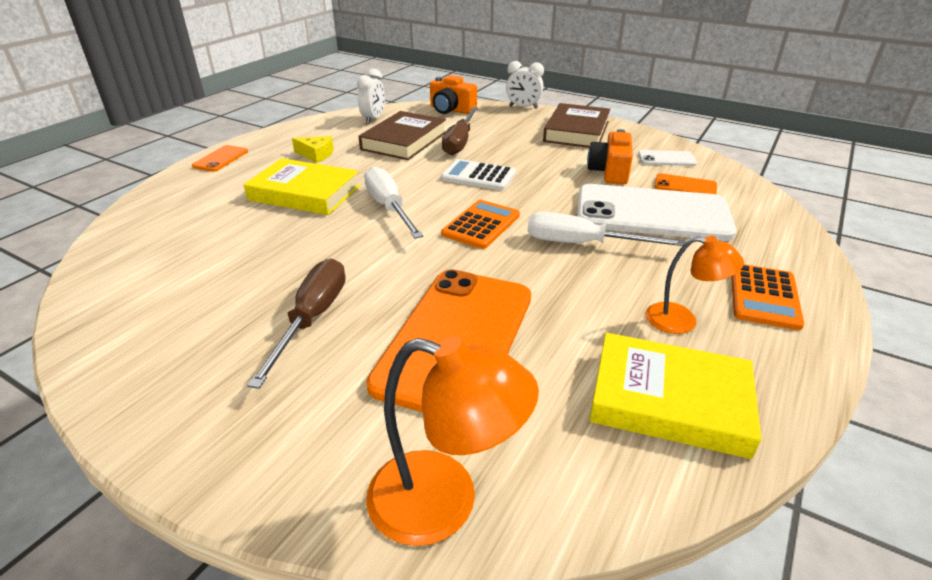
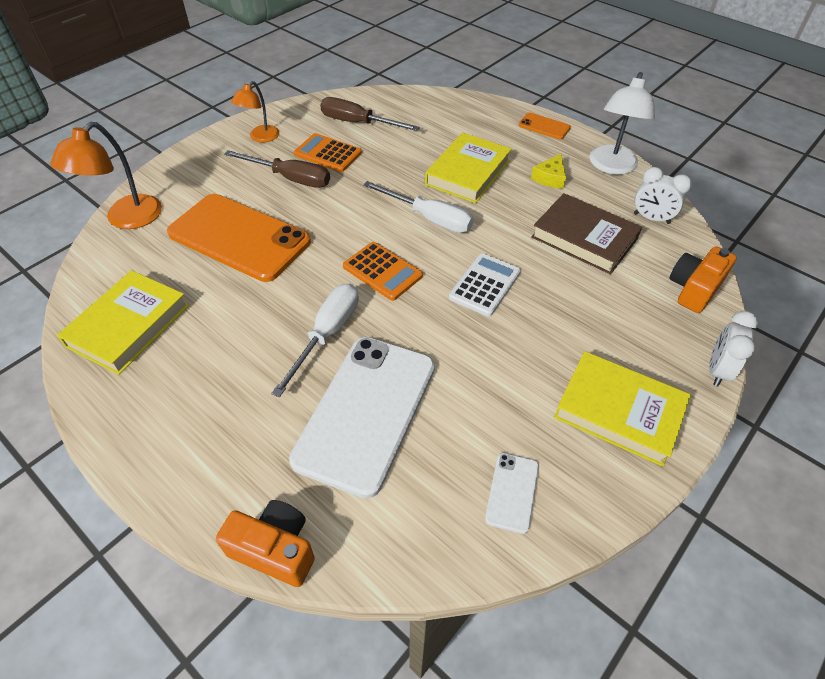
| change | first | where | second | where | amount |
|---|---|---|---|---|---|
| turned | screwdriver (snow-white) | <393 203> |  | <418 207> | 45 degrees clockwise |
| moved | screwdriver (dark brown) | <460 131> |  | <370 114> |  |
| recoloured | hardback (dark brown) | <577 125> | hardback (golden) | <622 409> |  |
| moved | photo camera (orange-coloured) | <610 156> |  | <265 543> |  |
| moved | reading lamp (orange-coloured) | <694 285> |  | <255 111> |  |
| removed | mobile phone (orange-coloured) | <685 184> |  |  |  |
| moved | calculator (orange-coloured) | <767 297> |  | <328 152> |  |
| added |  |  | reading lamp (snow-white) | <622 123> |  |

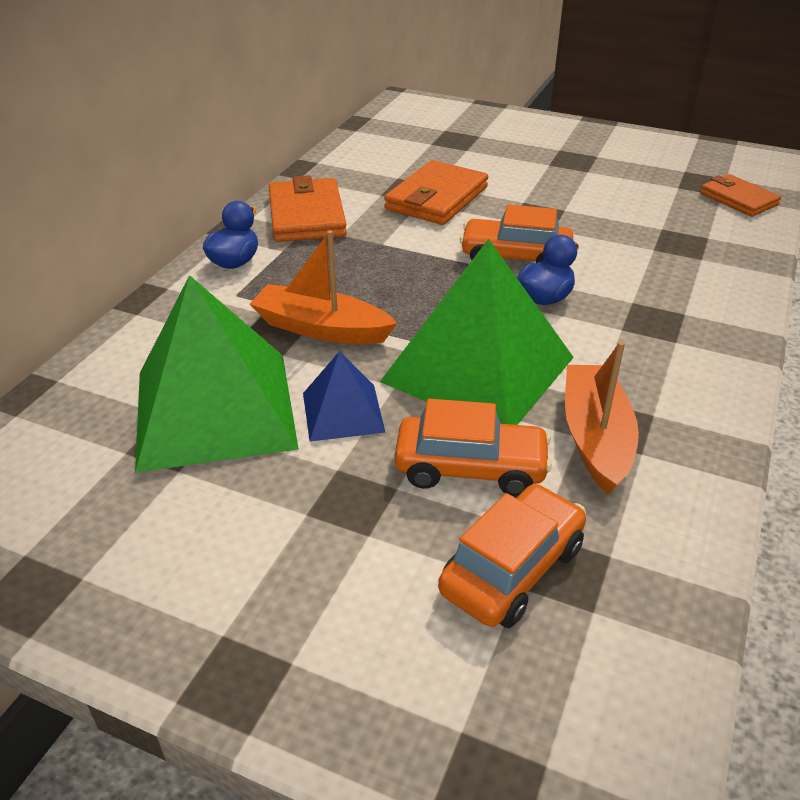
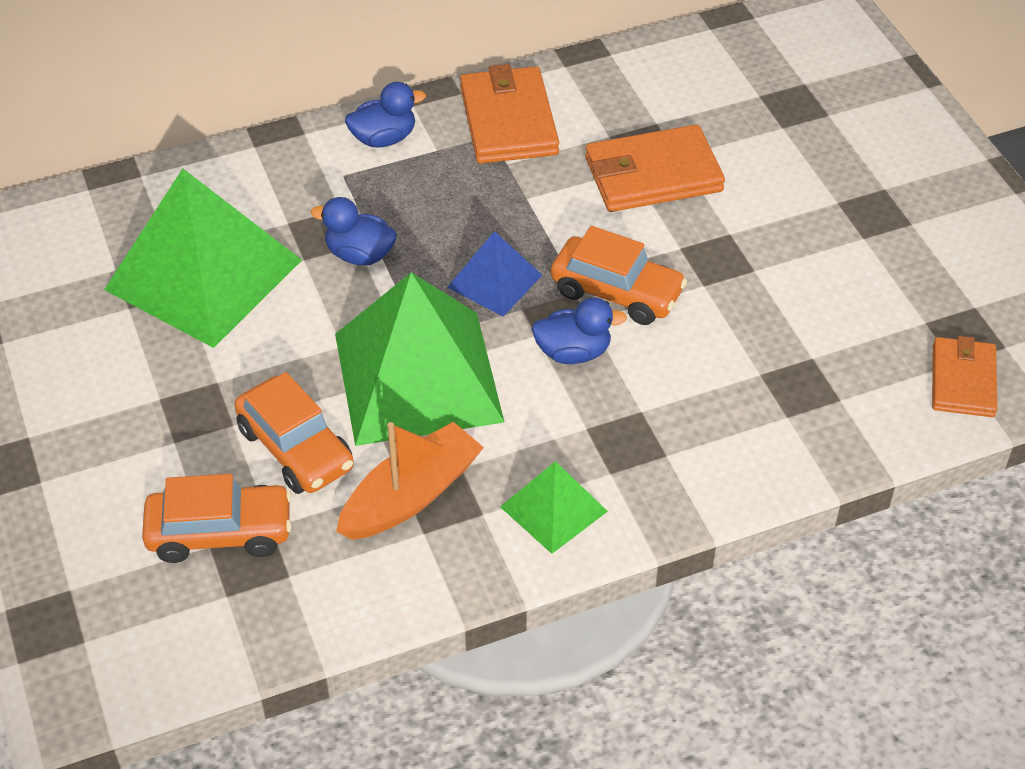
| change | first | where | second | where | amount |
|---|---|---|---|---|---|
| replaced | boat (orange-coloured) | <324 287> | rubber duck (blue) | <354 231> |  |
| turned | wallet (orange-coloured) | <308 208> |  | <509 114> | 45 degrees counterclockwise |
| moved | solid pyramid (blue) | <344 396> |  | <494 274> |  |
| turned | toy car (orange-coloured) | <516 233> |  | <619 275> | 150 degrees clockwise |
| added |  |  | solid pyramid (emerald) | <554 507> |  |

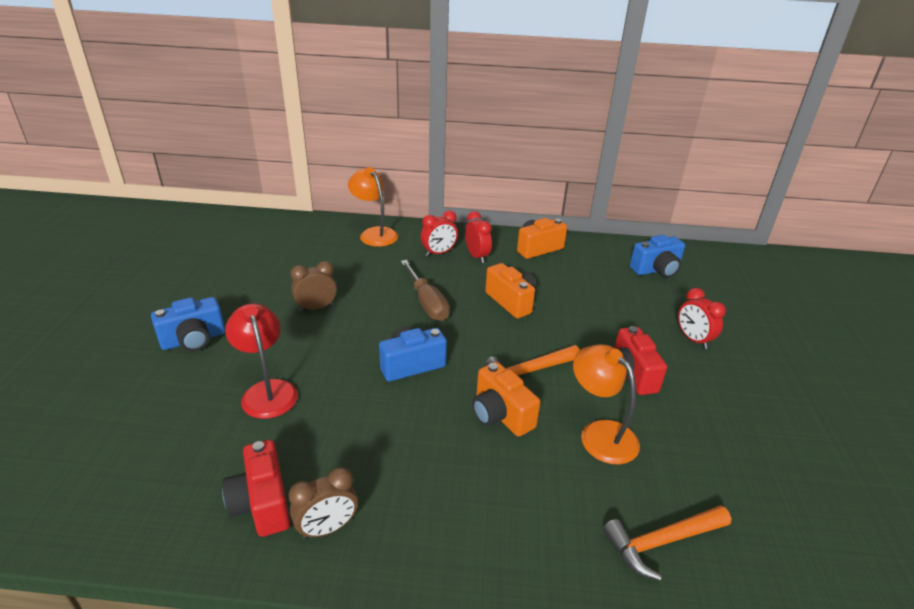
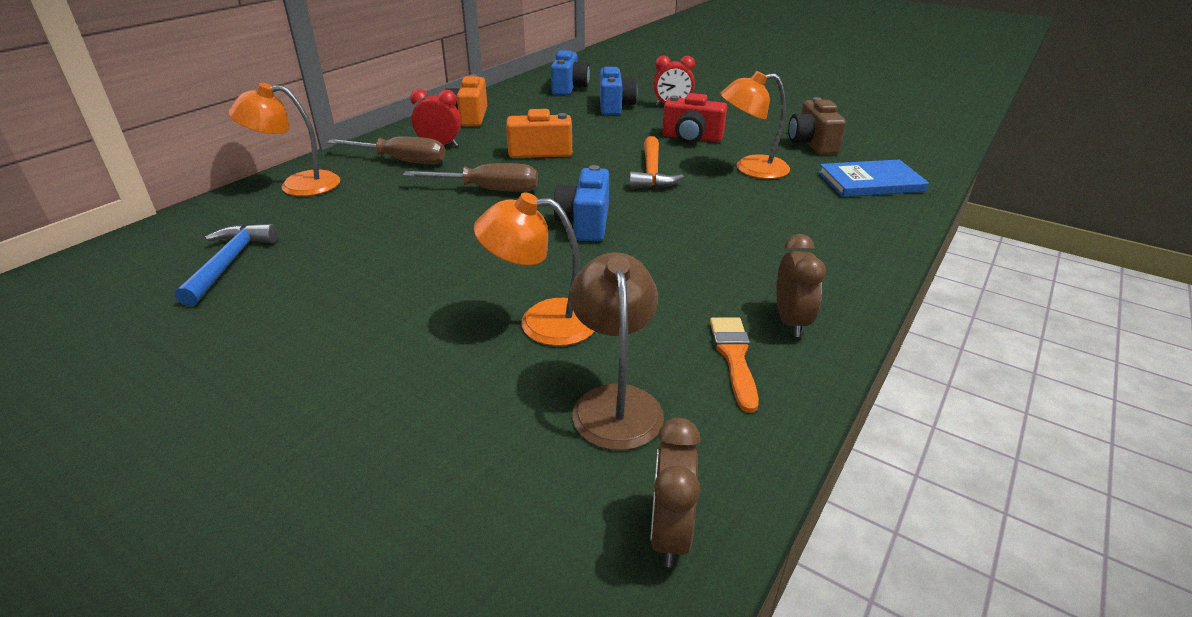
| change | first | where | second | where | amount |
|---|---|---|---|---|---|
| moved | photo camera (blue) | <188 324> |  | <619 91> |  |
| replaced | photo camera (scarlet) | <256 488> | paint brush (orange-coloured) | <734 365> |  |
| recoloured | reading lamp (scarlet) | <261 361> | reading lamp (orange-coloured) | <534 269> |  |
| moved | bedside clock (dark brown) | <313 286> |  | <675 492> |  |
| replaced | bedside clock (scarlet) | <439 233> | screwdriver (dark brown) | <386 150> |  |
| removed | photo camera (orange-coloured) | <506 399> |  |  |  |
| replaced | carpenter's hammer (orange-coloured) | <667 543> | hardback (blue) | <873 178> |  |
| added |  |  | carpenter's hammer (blue) | <226 265> |  |
| added |  |  | reading lamp (dark brown) | <617 351> |  |
| added |  |  | photo camera (dark brown) | <817 126> |  |

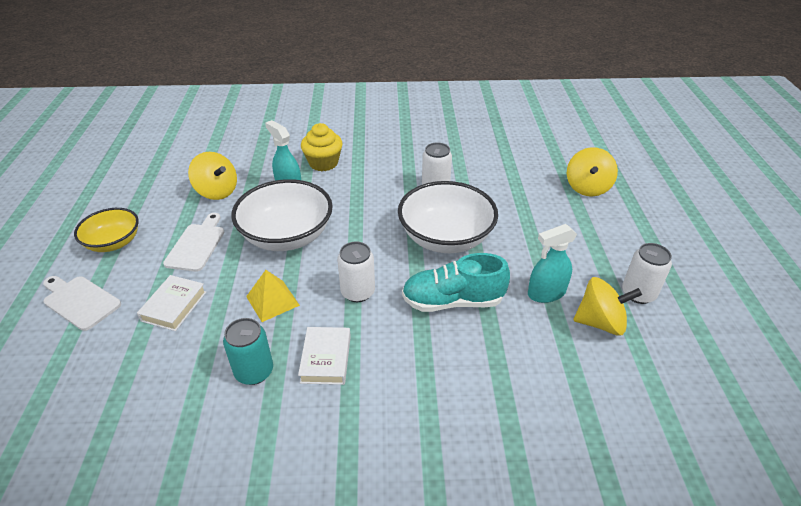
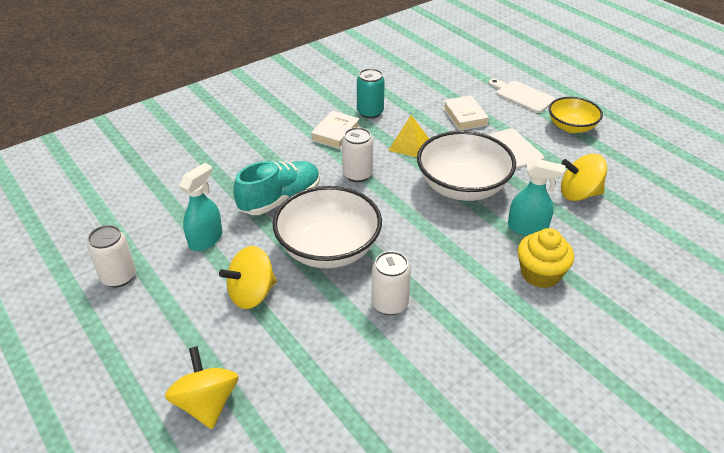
| change | first | where | second | where | amount |
|---|---|---|---|---|---|
| turned | chopping board (snow-white) | <82 303> |  | <522 95> | 135 degrees counterclockwise |
| turned | hardback (snow-white) | <324 356> |  | <335 130> | 60 degrees clockwise |
| moved | toy top (golden) | <607 306> |  | <248 277> |  |

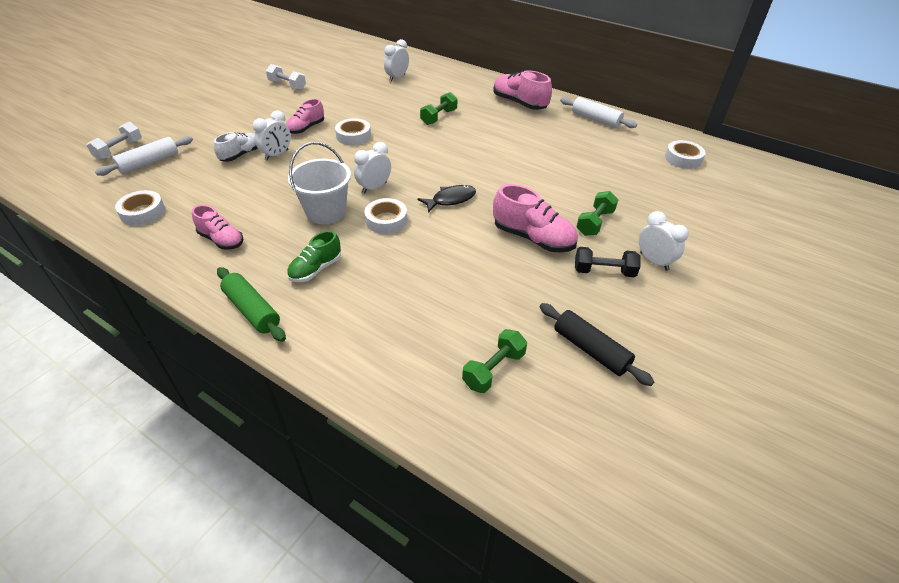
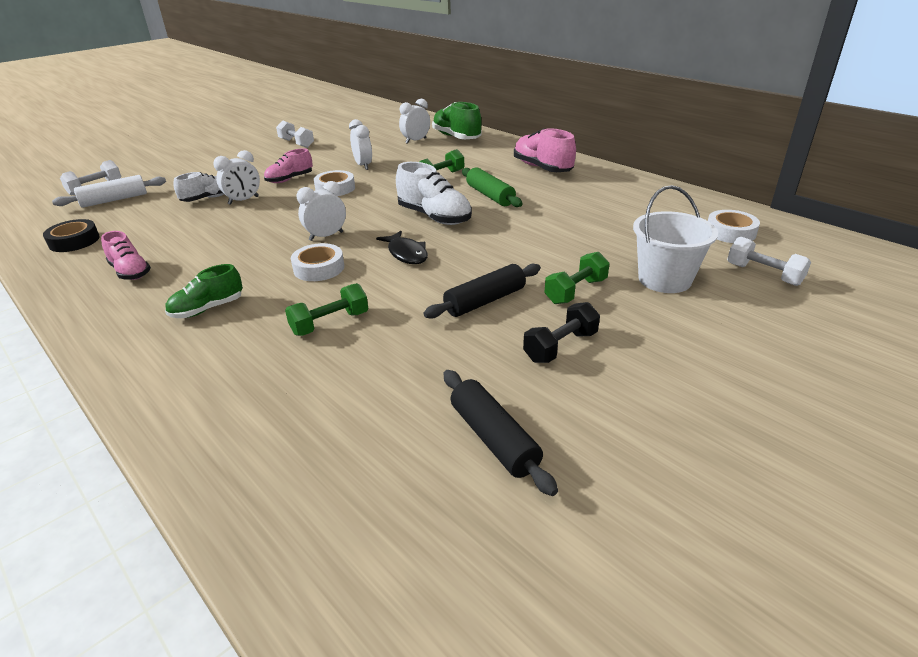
| change | first | where | second | where | amount |
|---|---|---|---|---|---|
| recoloured | tape (snow-white) | <140 208> | tape (jet-black) | <71 235> |  |
| moved | rolling pin (emerald) | <251 304> |  | <492 187> |  |
| moved | pail (snow-white) | <319 183> |  | <675 239> |  |
| turned | fish (jet-black) | <447 199> |  | <402 247> | 75 degrees clockwise |
| moved | dumbbell (emerald) | <494 361> |  | <326 309> |  |
| replaced | shoe (rosy) | <535 218> | rolling pin (jet-black) | <482 291> |  |
| removed | rolling pin (snow-white) | <598 112> |  |  |  |
| turned | dumbbell (jet-black) | <608 262> |  | <561 332> | 60 degrees counterclockwise |
| moved | bedside clock (snow-white) | <664 241> |  | <360 144> |  |
| added |  |  | shoe (snow-white) | <434 193> |  |
| added |  |  | shoe (emerald) | <457 120> |  |
| added |  |  | dumbbell (snow-white) | <769 261> |  |

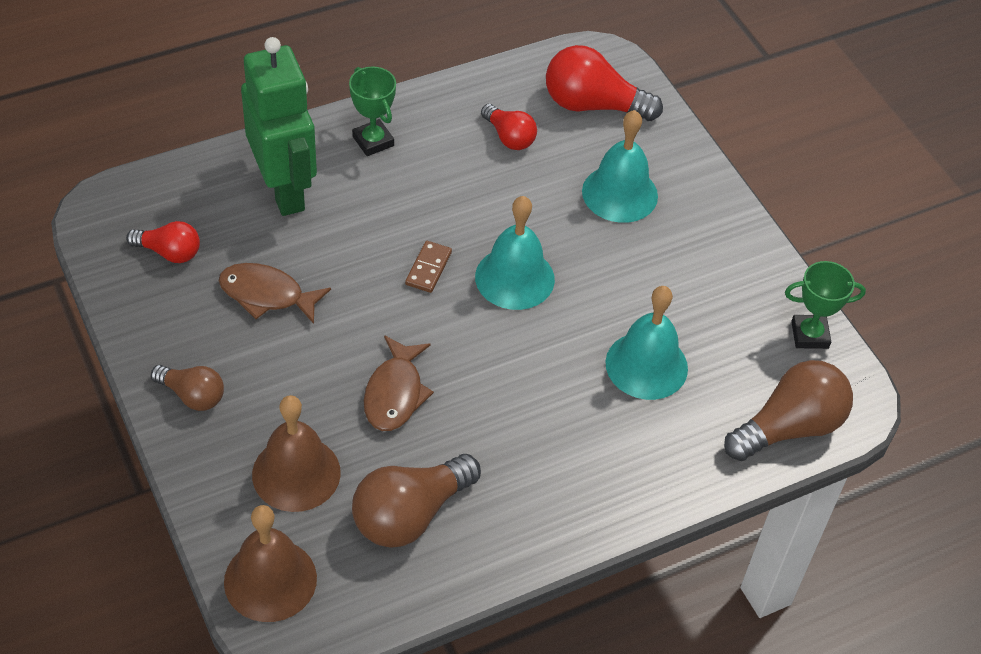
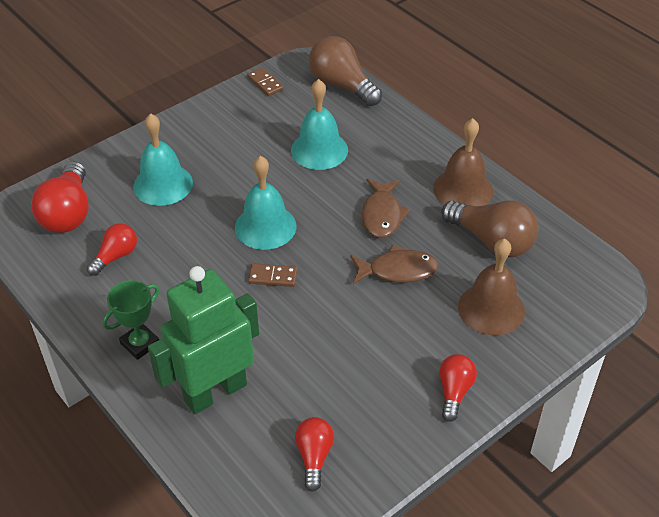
| change | first | where | second | where | amount |
|---|---|---|---|---|---|
| recoloured | bulb (dark brown) | <187 388> | bulb (scarlet) | <458 388> |  |
| moved | fish (dark brown) | <275 293> |  | <386 208> |  |
| moved | hand bell (dark brown) | <270 563> |  | <463 162> |  |
| replaced | award cup (emerald) | <825 305> | domino piece (dark brown) | <265 81> |  |

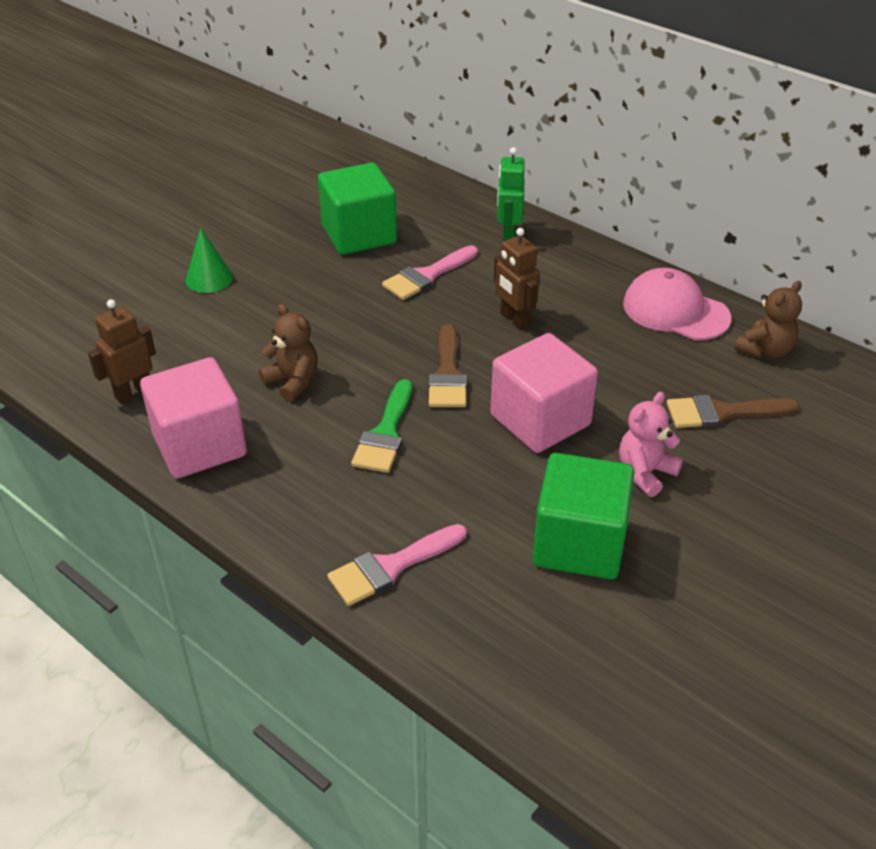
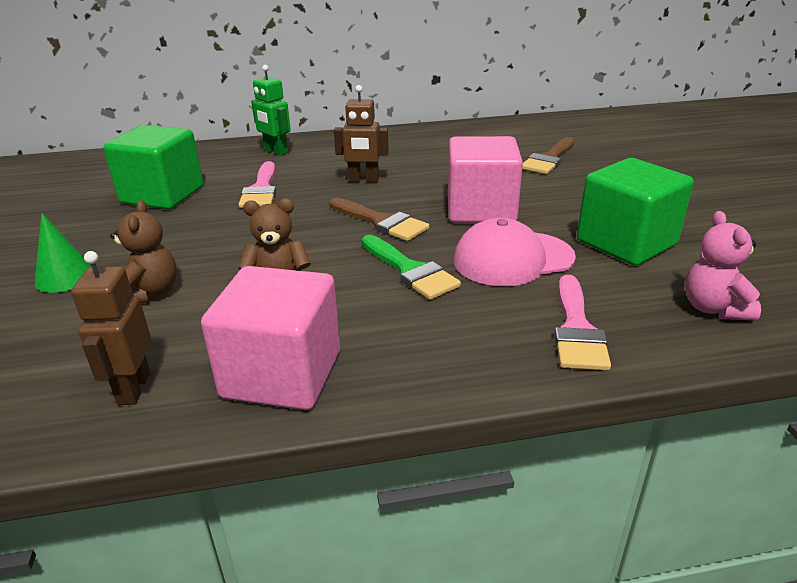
| change | first | where | second | where | amount |
|---|---|---|---|---|---|
| moved | stuffed bear (rosy) | <651 444> |  | <723 266> |  |
| moved | cap (rosy) | <677 304> |  | <515 252> |  |
| moved | stuffed bear (dark brown) | <768 319> |  | <143 252> |  |

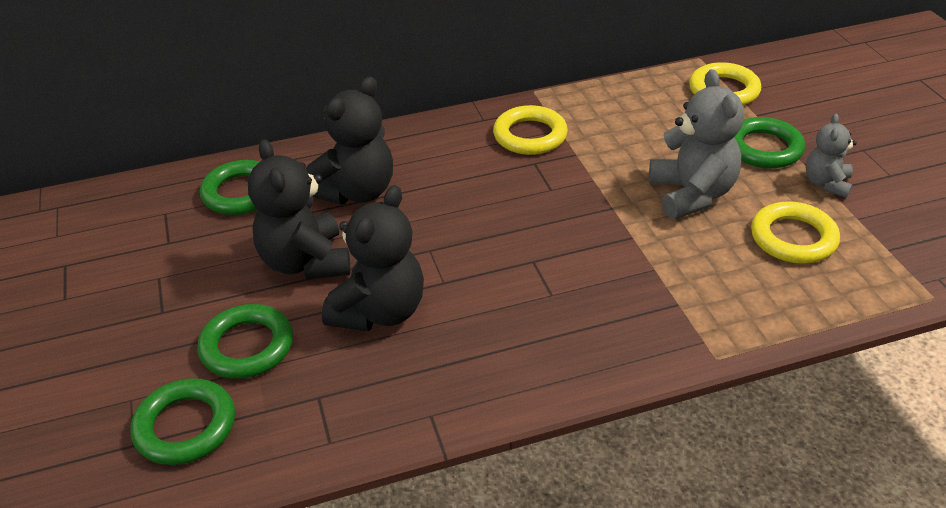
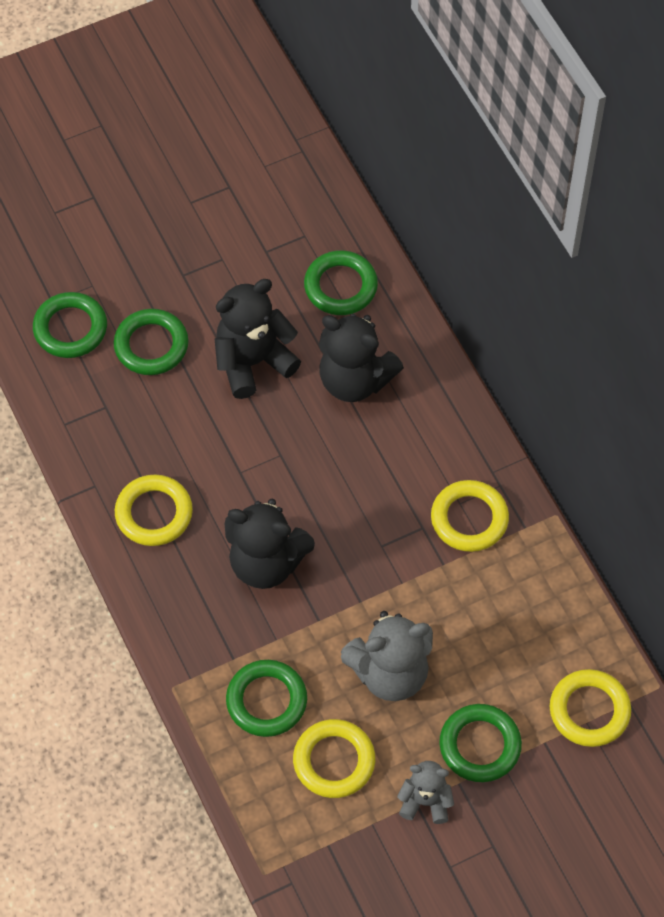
| change | first | where | second | where | amount |
|---|---|---|---|---|---|
| moved | stuffed bear (jet-black) | <373 258> |  | <270 544> |  |
| added |  |  | hoop (golden) | <154 510> |  |
| added |  |  | hoop (emerald) | <266 698> |  |

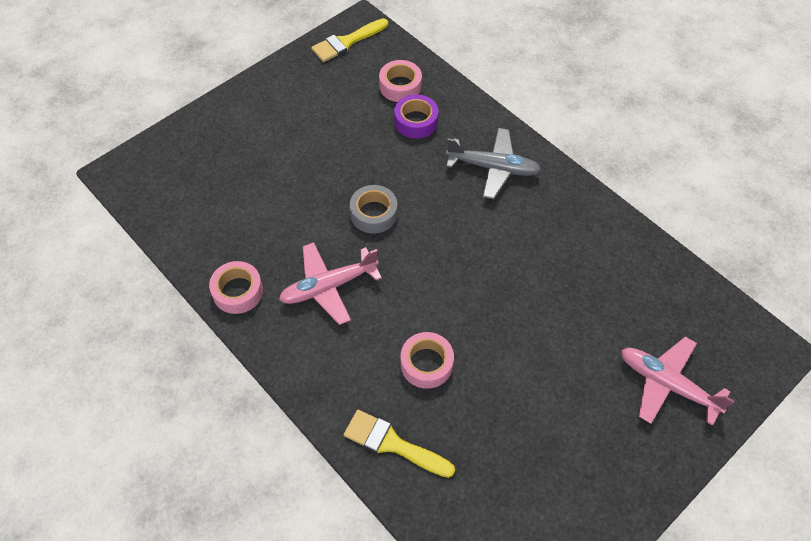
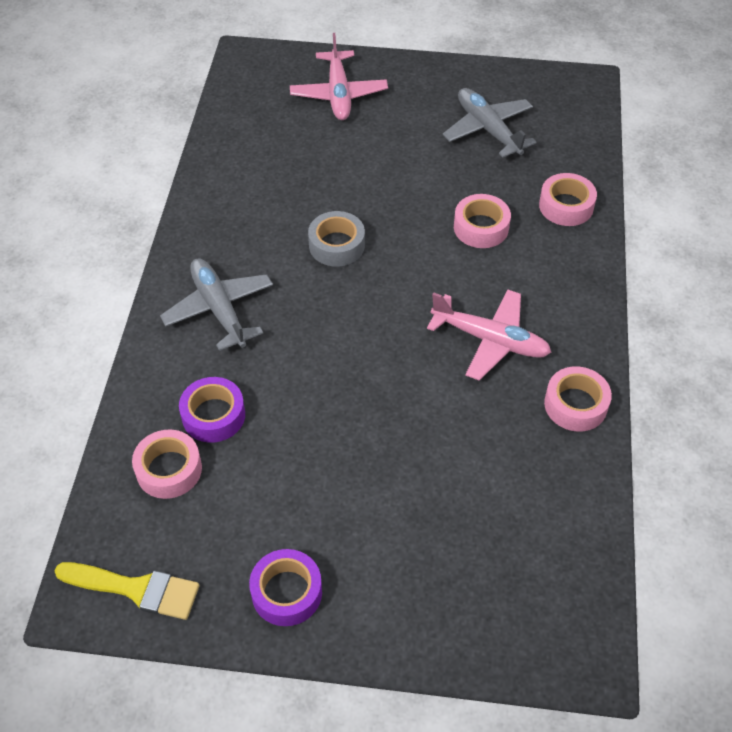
| change | first | where | second | where | amount |
|---|---|---|---|---|---|
| replaced | paint brush (golden) | <399 444> | tape (rosy) | <568 199> |  |
| moved | tape (gray) | <373 209> |  | <336 239> |  |
| added |  |  | tape (purple) | <285 587> |  |
| added |  |  | toy plane (gray) | <490 123> |  |

